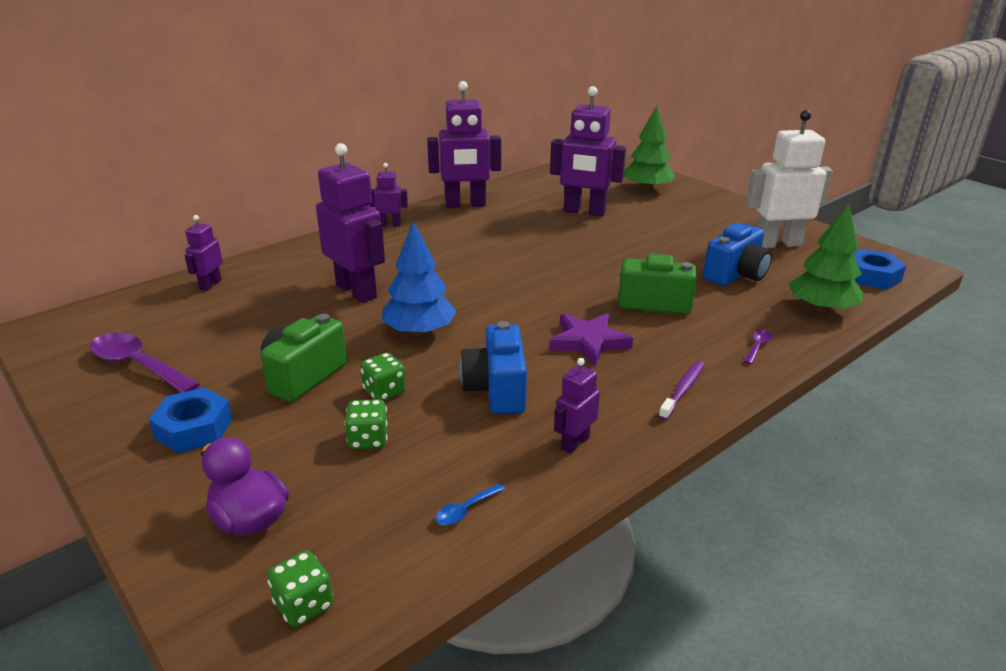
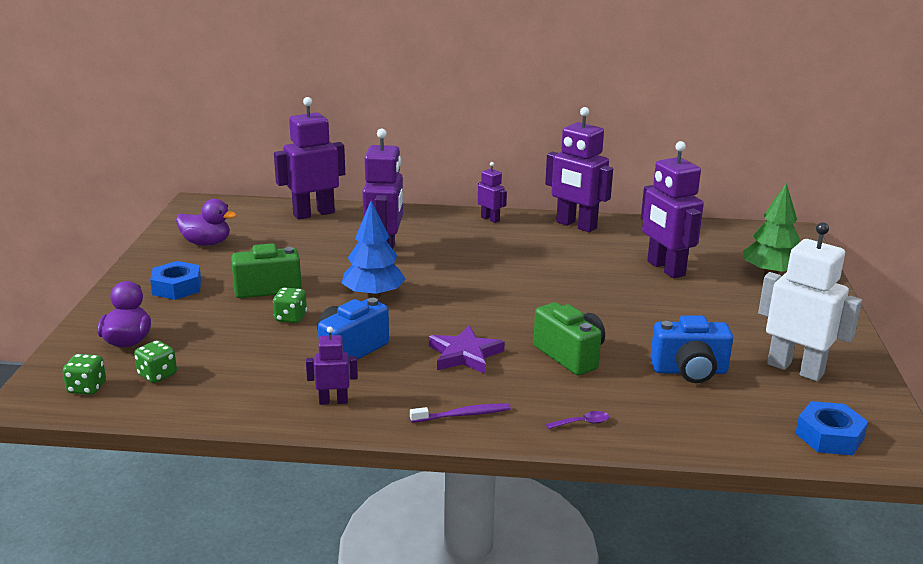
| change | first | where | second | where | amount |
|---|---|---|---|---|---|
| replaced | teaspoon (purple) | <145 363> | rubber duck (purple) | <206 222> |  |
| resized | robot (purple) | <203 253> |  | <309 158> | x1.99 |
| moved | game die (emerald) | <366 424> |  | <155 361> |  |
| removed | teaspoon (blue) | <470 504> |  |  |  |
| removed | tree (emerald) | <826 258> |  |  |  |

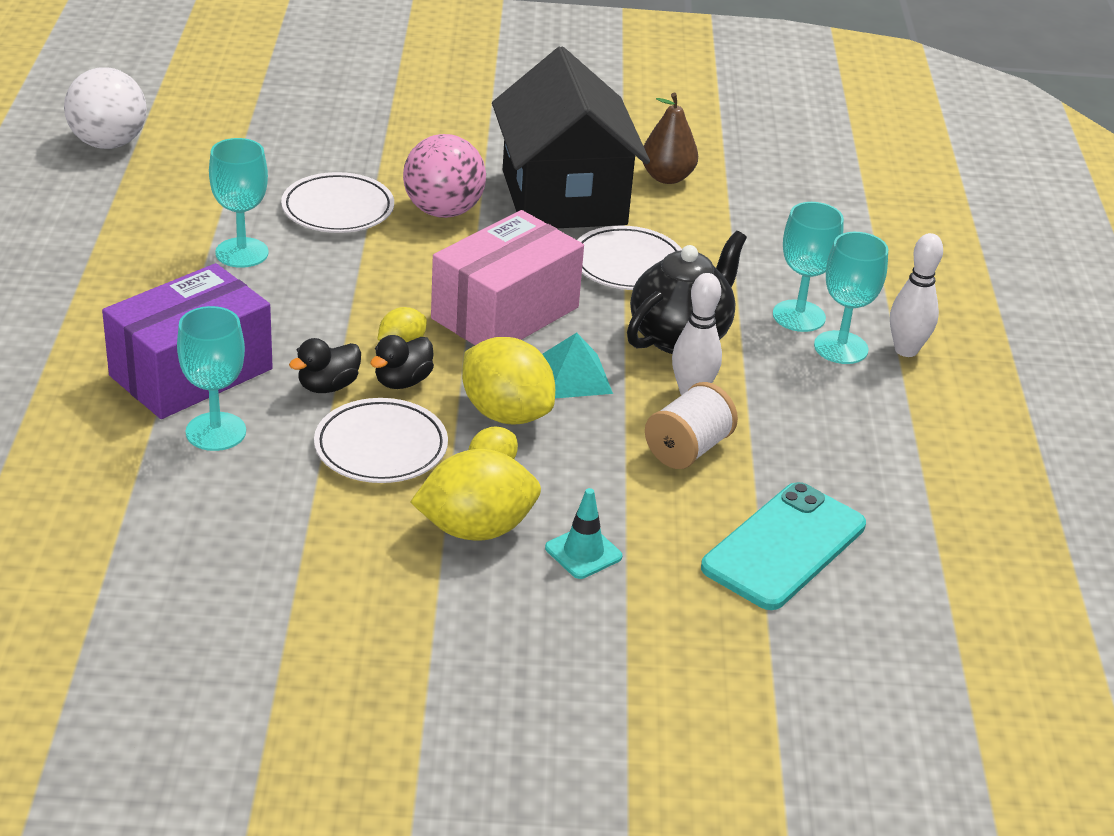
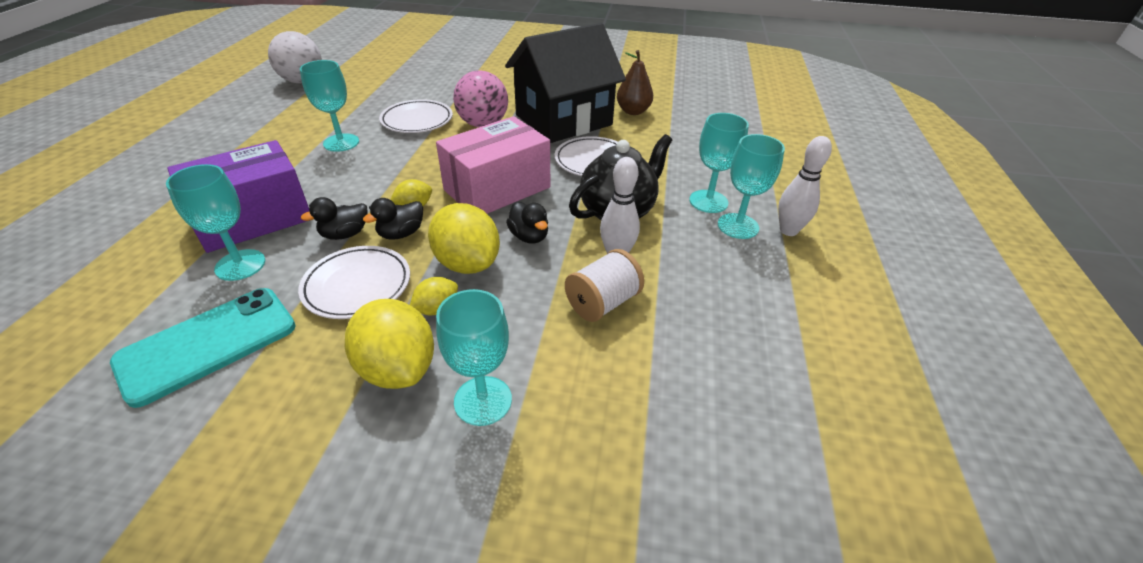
| change | first | where | second | where | amount |
|---|---|---|---|---|---|
| turned | toy lemon (golden) | <475 495> |  | <389 344> | 60 degrees clockwise |
| turned | cottage (jet-black) | <571 137> |  | <565 83> | 60 degrees clockwise |
| replaced | solid pyramid (turquoise) | <577 365> | rubber duck (jet-black) | <527 222> |  |
| replaced | safety cone (turquoise) | <584 533> | goblet (turquoise) | <474 357> |  |
| moved | mobile phone (turquoise) | <783 546> |  | <203 348> |  |

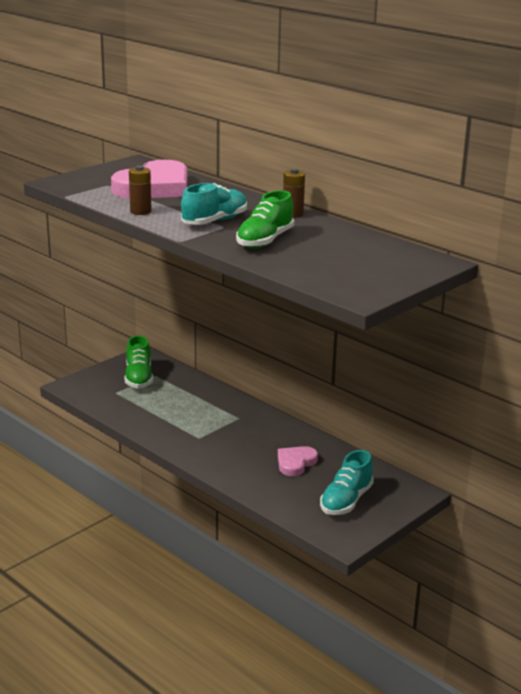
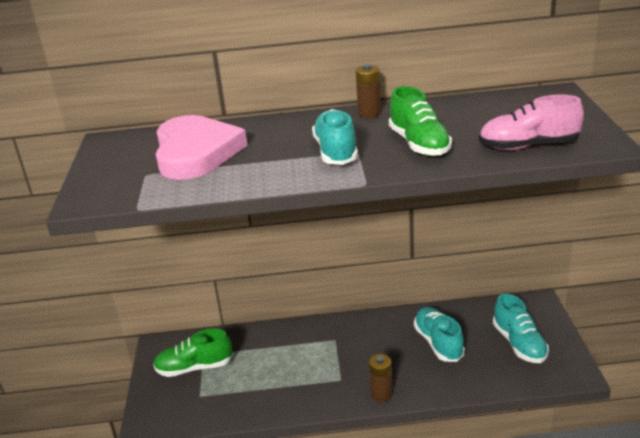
| change | first | where | second | where | amount |
|---|---|---|---|---|---|
| turned | shoe (emerald) | <139 361> |  | <193 352> | 135 degrees clockwise |
| moved | AA battery (dark brown) | <140 190> |  | <381 378> |  |
| replaced | heart (rosy) | <298 461> | shoe (turquoise) | <439 334> |  |
| added |  |  | shoe (rosy) | <531 122> |  |

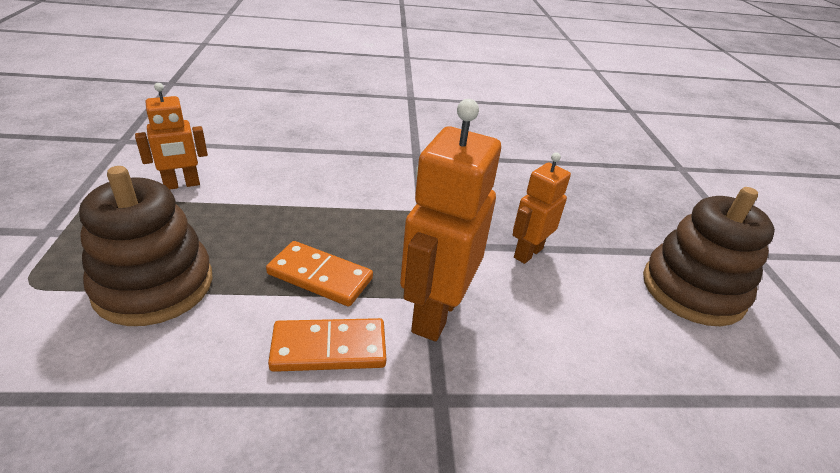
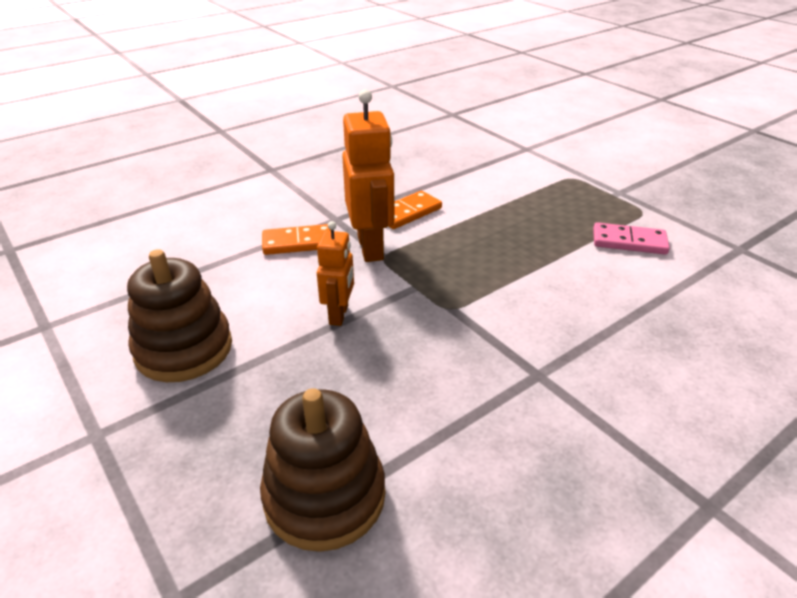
| change | first | where | second | where | amount |
|---|---|---|---|---|---|
| moved | stacking rings (dark brown) | <146 246> |  | <322 470> |  |
| replaced | robot (orange-coloured) | <171 136> | domino piece (rosy) | <631 238> |  |
| moved | domino piece (orange-coloured) | <319 274> |  | <296 239> |  |

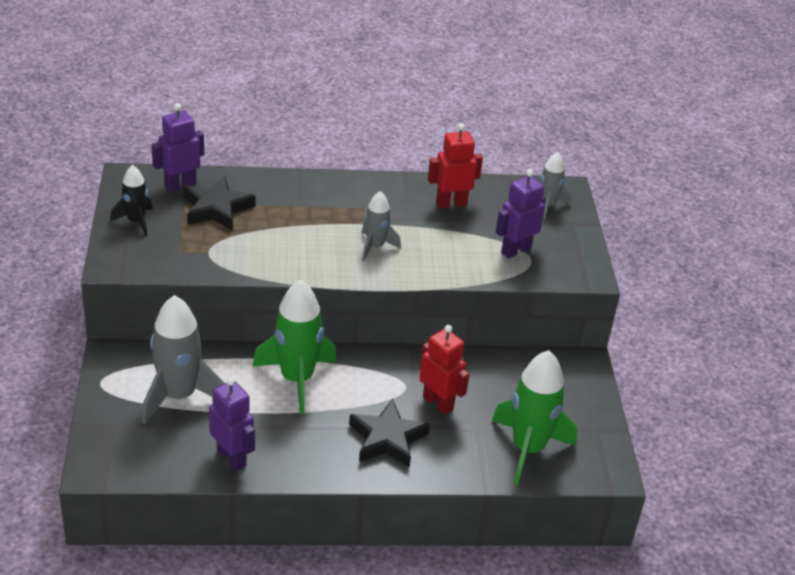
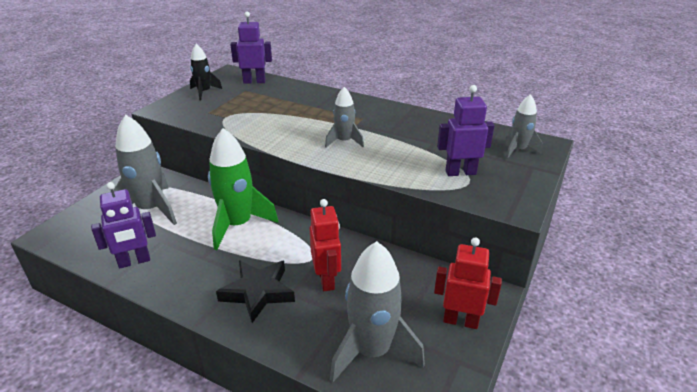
| change | first | where | second | where | amount |
|---|---|---|---|---|---|
| removed | star (jet-black) | <219 203> |  |  |  |
| turned | robot (purple) | <232 424> |  | <123 225> | 75 degrees clockwise |
| moved | robot (scarlet) | <455 165> |  | <468 283> |  |
| recoloured | rocket (emerald) | <534 417> | rocket (gray) | <377 312> |  |

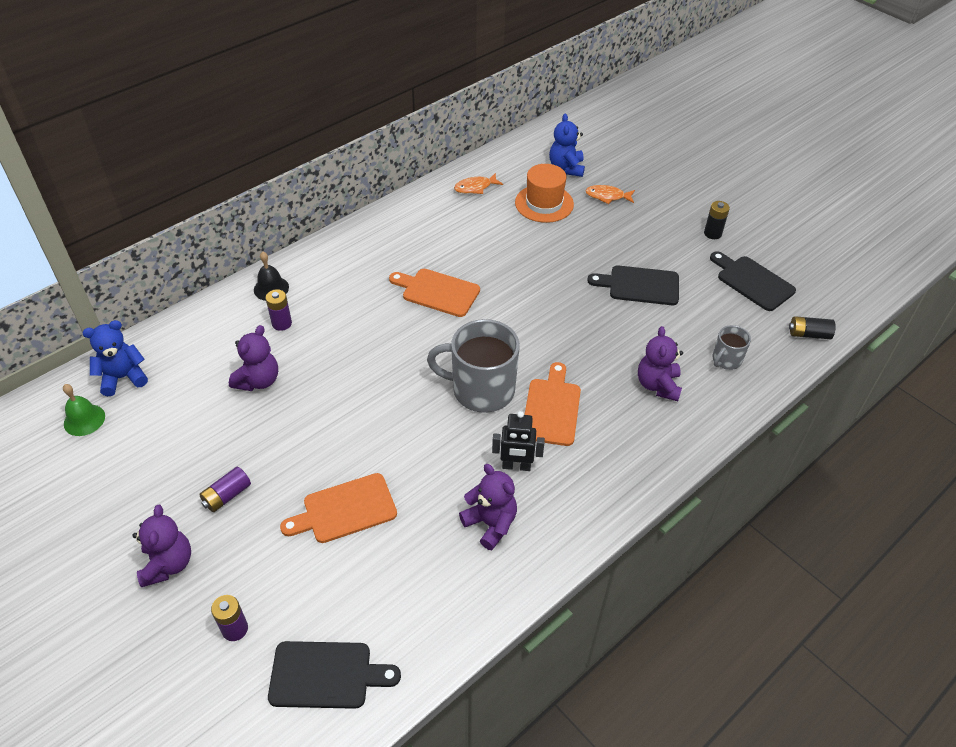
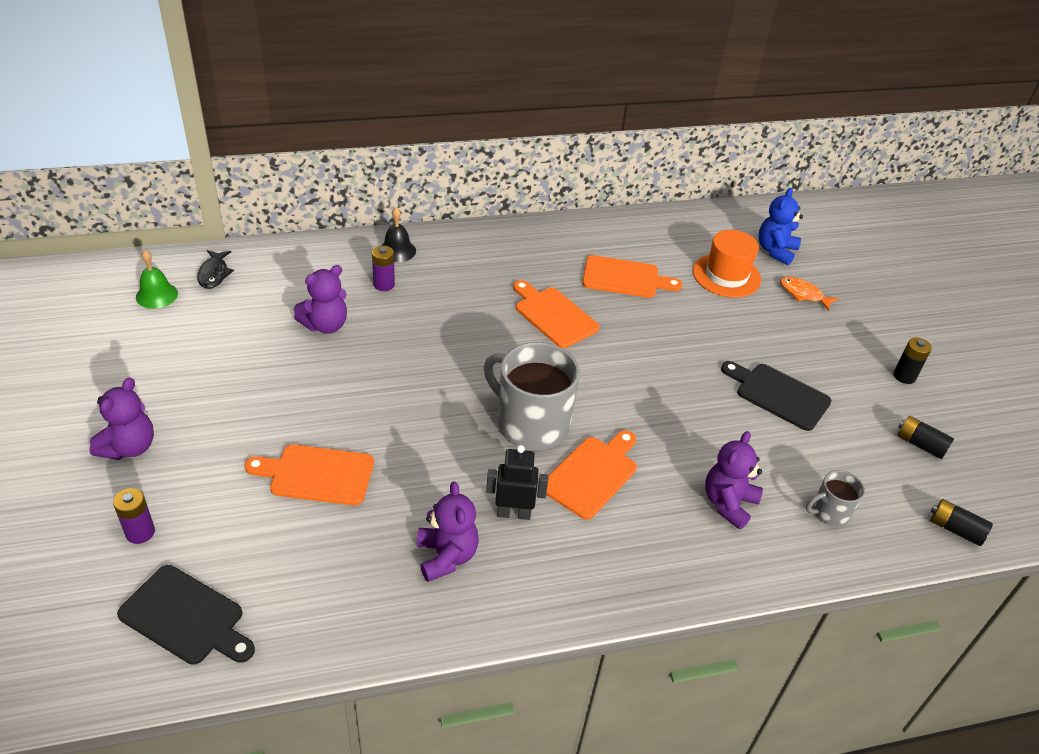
| change | first | where | second | where | amount |
|---|---|---|---|---|---|
| replaced | stuffed bear (blue) | <115 358> | fish (jet-black) | <215 269> |  |
| removed | AA battery (purple) | <225 489> |  |  |  |
| removed | fish (orange-coloured) | <478 183> |  |  |  |
| turned | robot (jet-black) | <518 441> |  | <517 482> | 150 degrees clockwise |
| replaced | chopping board (jet-black) | <753 281> | AA battery (jet-black) | <926 437> |  |
| added |  |  | chopping board (orange-coloured) | <632 276> |  |

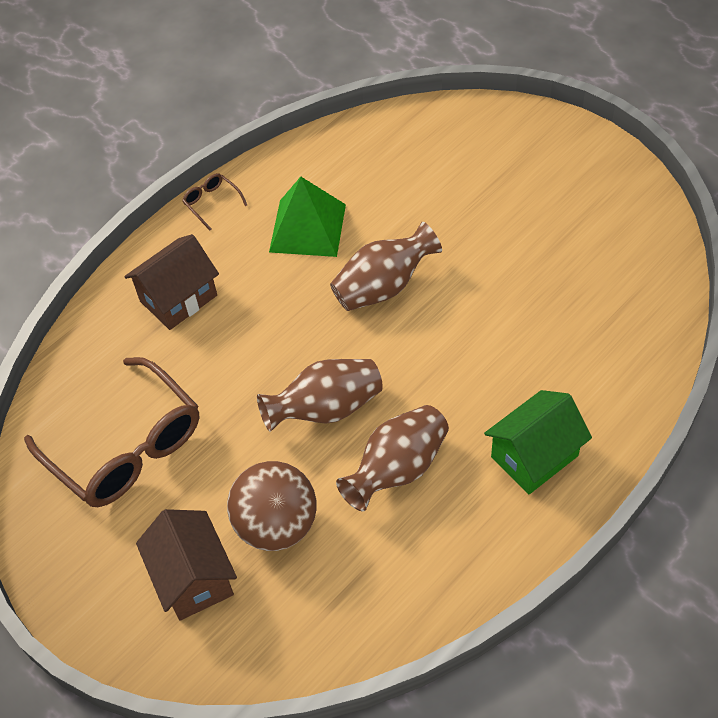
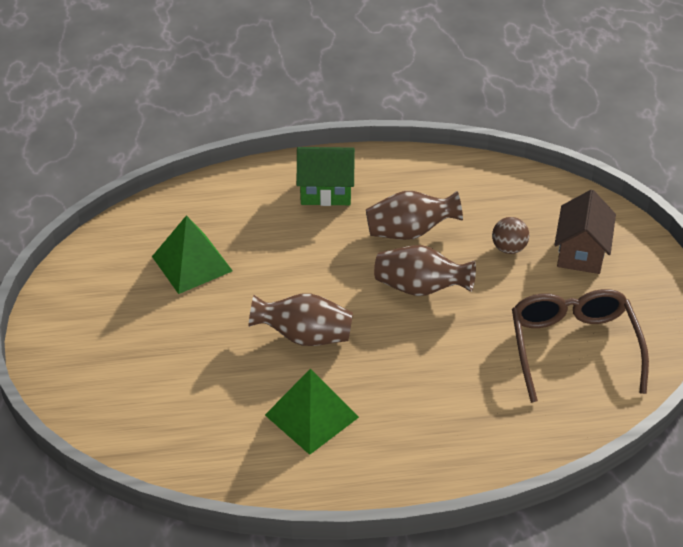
| change | first | where | second | where | amount |
|---|---|---|---|---|---|
| removed | cottage (dark brown) | <171 282> |  |  |  |
| removed | spectacles (dark brown) | <214 201> |  |  |  |
| resized | play ball (dark brown) | <272 506> |  | <510 235> | x0.57 |
| added |  |  | solid pyramid (emerald) | <192 254> |  |

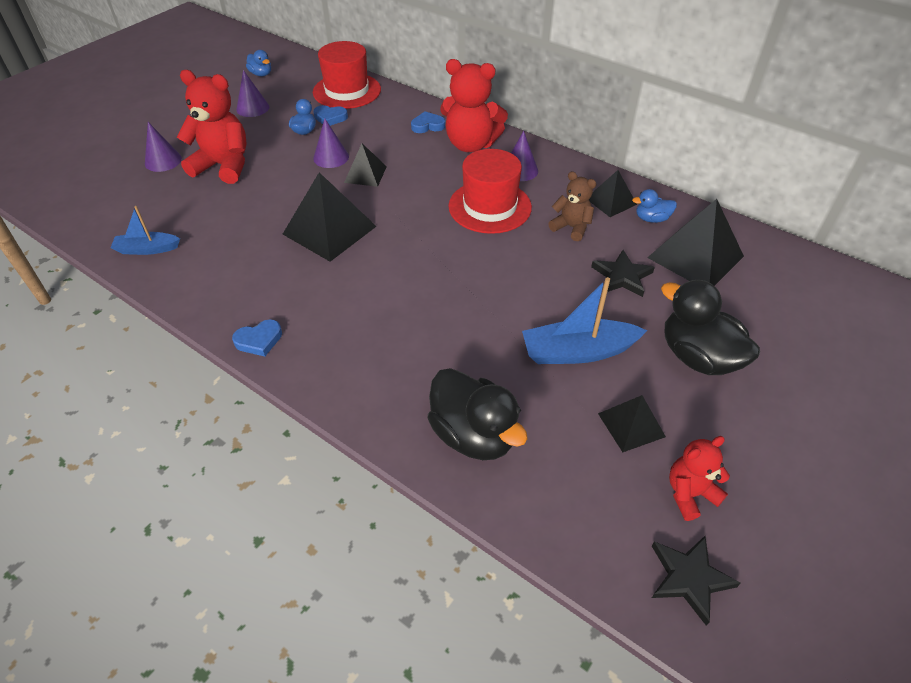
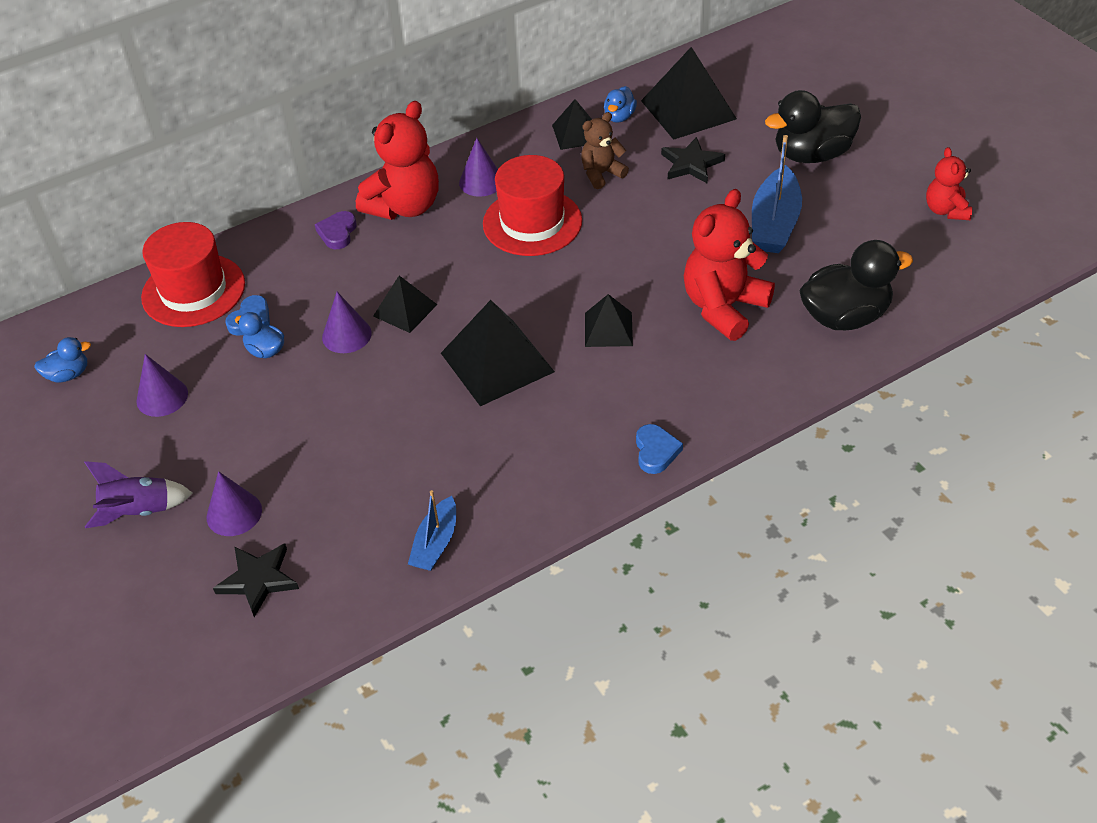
| change | first | where | second | where | amount |
|---|---|---|---|---|---|
| moved | stuffed bear (scarlet) | <212 127> |  | <729 265> |  |
| recoloured | heart (blue) | <428 122> | heart (purple) | <336 230> |  |
| moved | solid pyramid (jet-black) | <632 423> |  | <609 320> |  |
| moved | star (jet-black) | <696 581> |  | <256 580> |  |
| added |  |  | rocket (purple) | <138 494> |  |

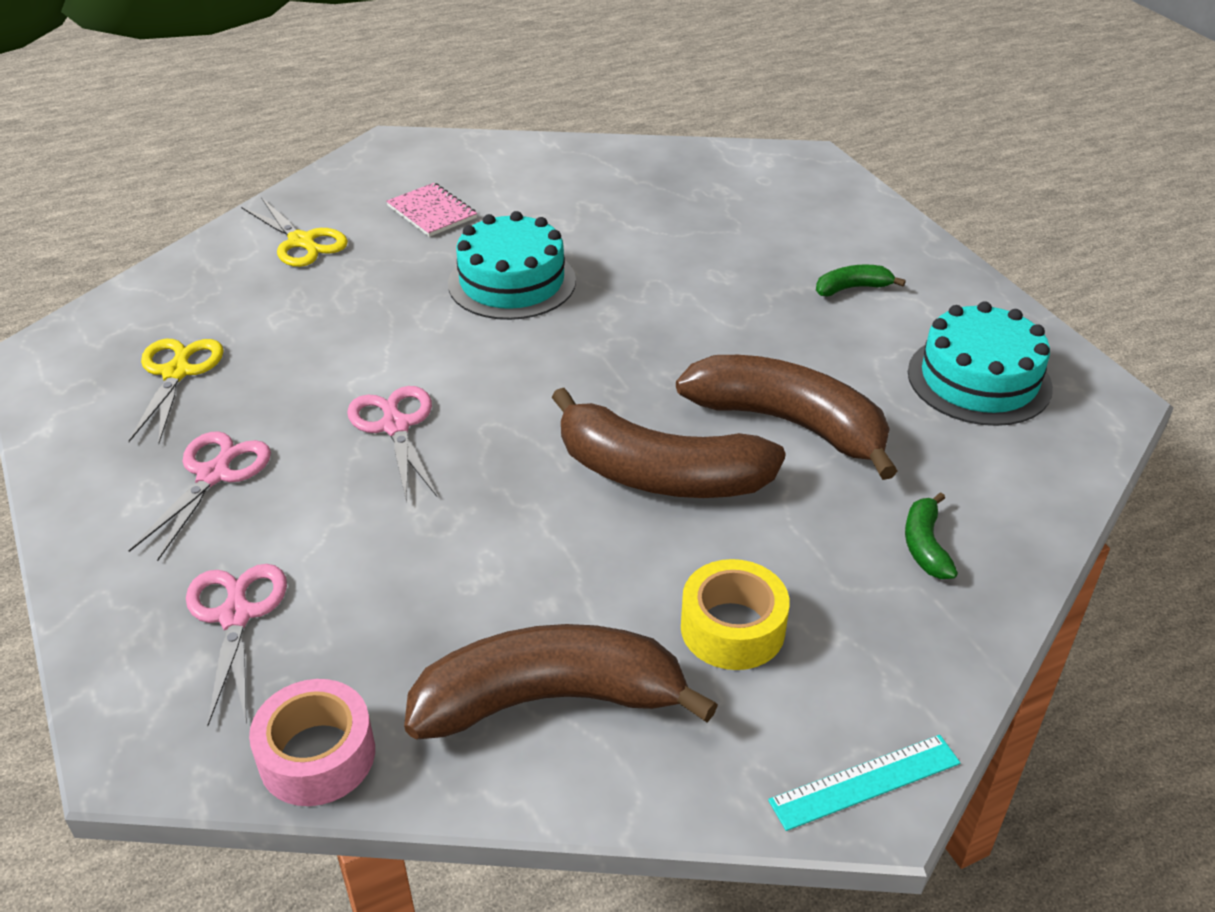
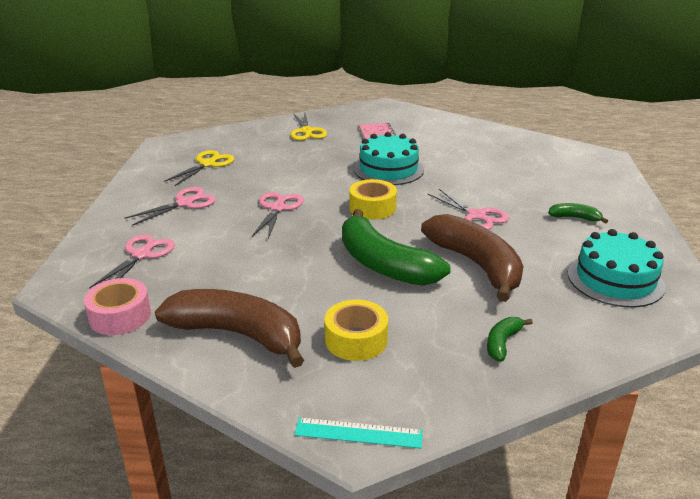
| change | first | where | second | where | amount |
|---|---|---|---|---|---|
| recoloured | banana fruit (dark brown) | <668 443> | banana fruit (emerald) | <396 247> |  |
| added |  |  | tape (golden) | <373 199> |  |
| added |  |  | scissors (rosy) | <468 209> |  |

